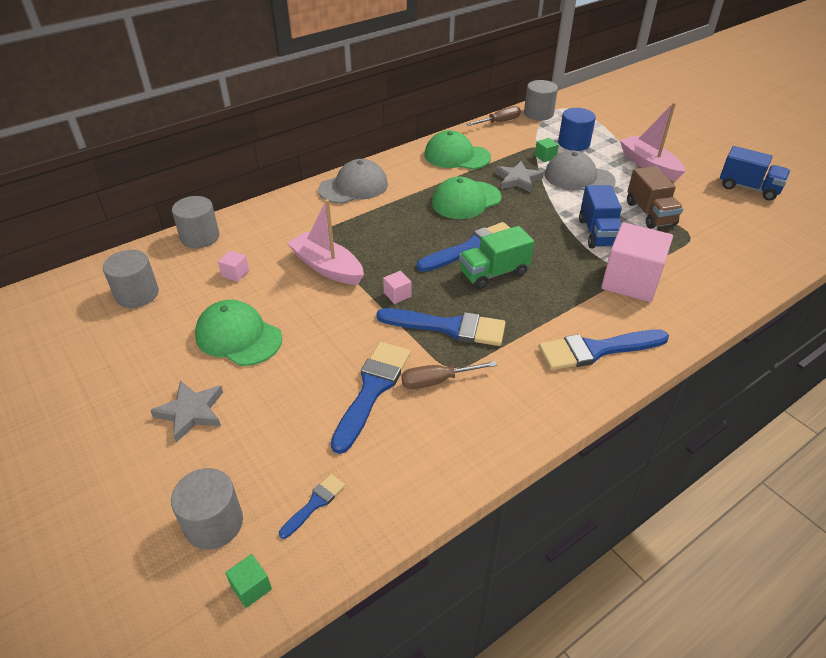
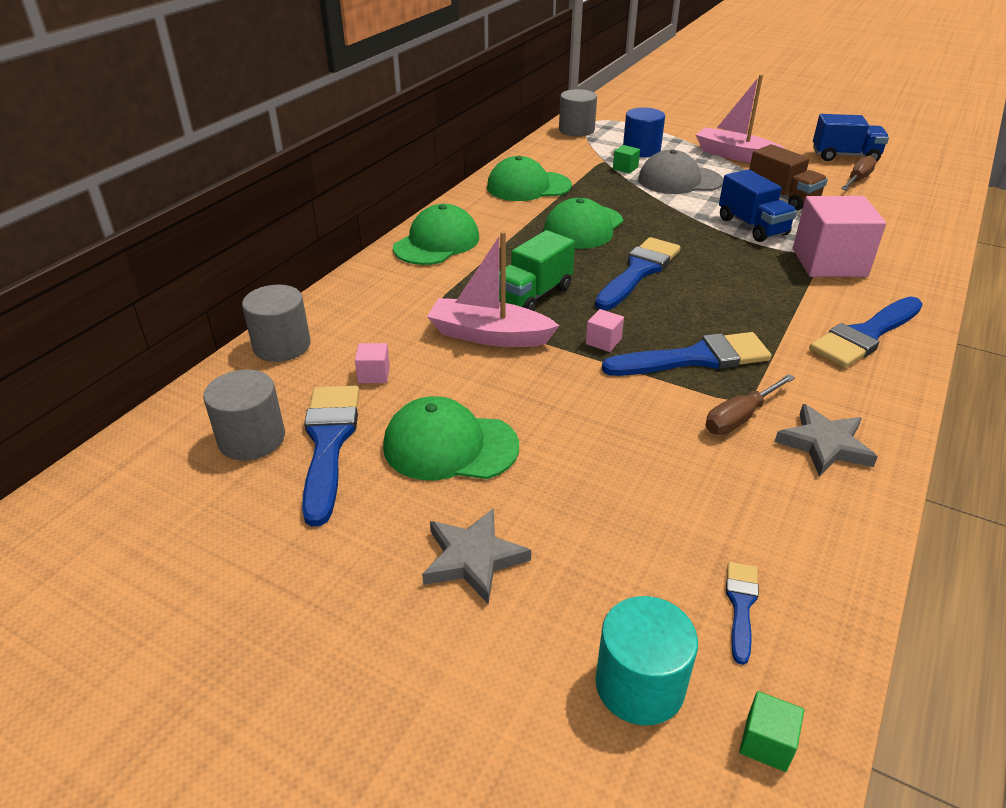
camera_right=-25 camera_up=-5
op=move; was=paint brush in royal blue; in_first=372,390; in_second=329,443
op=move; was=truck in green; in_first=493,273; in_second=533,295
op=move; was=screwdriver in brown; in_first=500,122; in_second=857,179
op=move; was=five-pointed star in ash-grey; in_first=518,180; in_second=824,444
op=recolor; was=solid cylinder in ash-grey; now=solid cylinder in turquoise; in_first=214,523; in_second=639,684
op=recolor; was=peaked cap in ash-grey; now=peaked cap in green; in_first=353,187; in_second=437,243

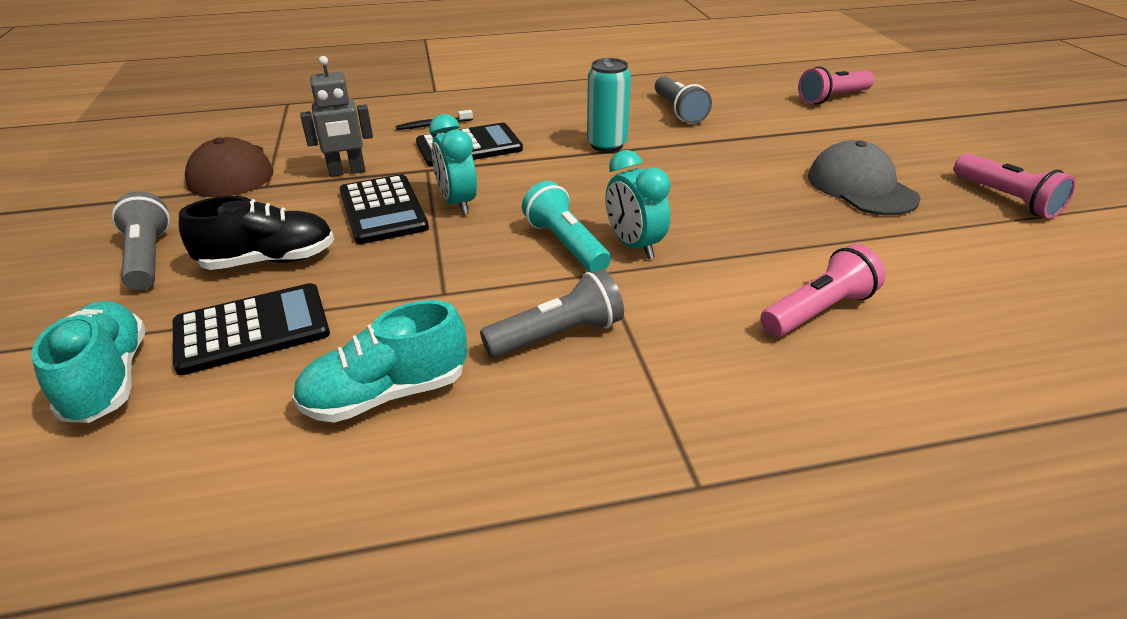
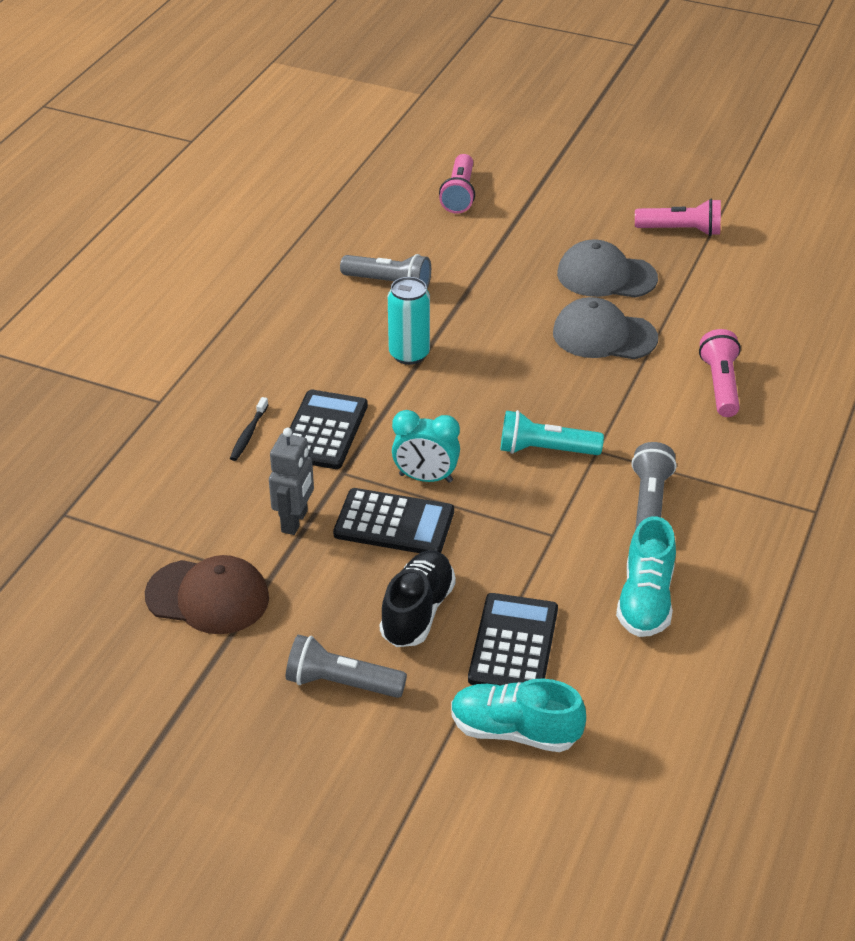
camera_right=-55 camera_up=5
op=delete; was=alarm clock in turquoise; in_first=634,246
op=insert; now=peaked cap in ash-grey; in_second=604,335

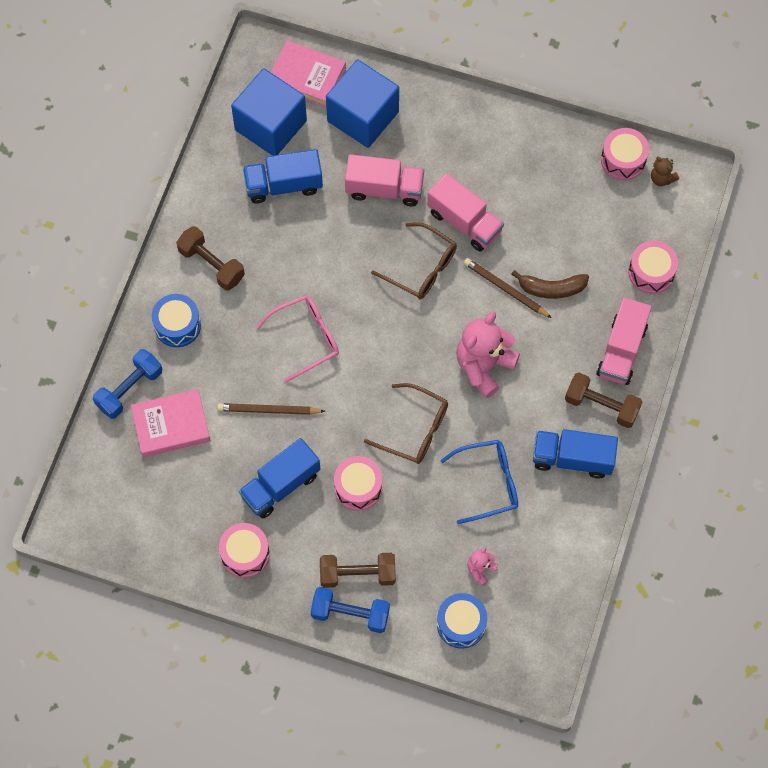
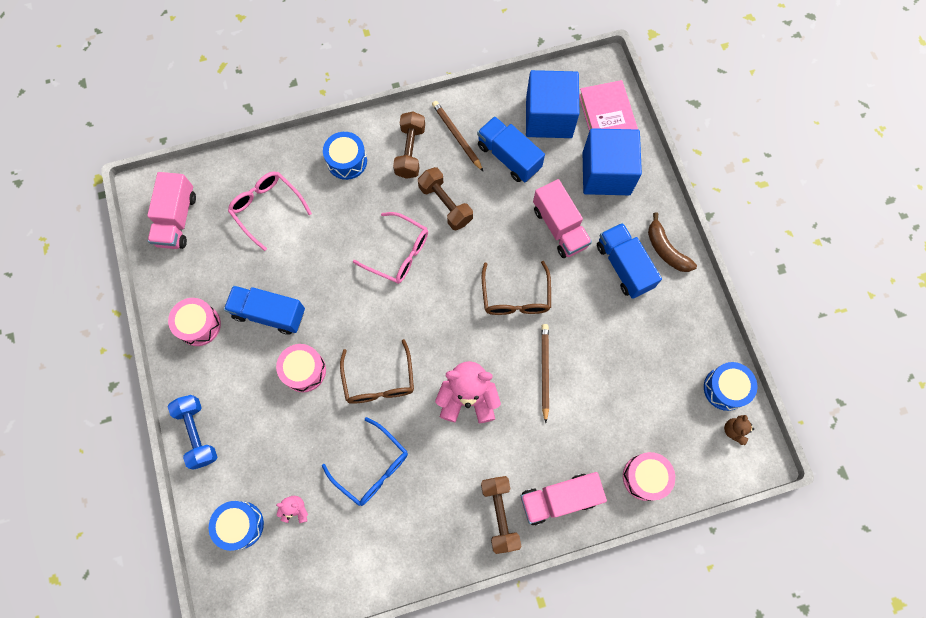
camera_right=55 camera_up=5
op=delete; was=free weight in royal blue; in_first=129,389
op=move; was=lead pencil in brown; in_first=269,410; in_second=457,136
op=move; was=free weight in brown; in_first=357,574; in_second=445,204
op=move; was=truck in rosy; in_first=464,222; in_second=177,219
op=move; was=banana fruit in brown; in_first=551,288; in_second=666,249
op=move; was=truck in royal blue; in_first=572,458; in_second=624,266
op=replace; was=book in rosy; now=spectacles in rosy; in_first=171,425; in_second=267,208
op=recolor; was=toy drum in rosy; now=toy drum in royal blue; in_first=623,160; in_second=725,388

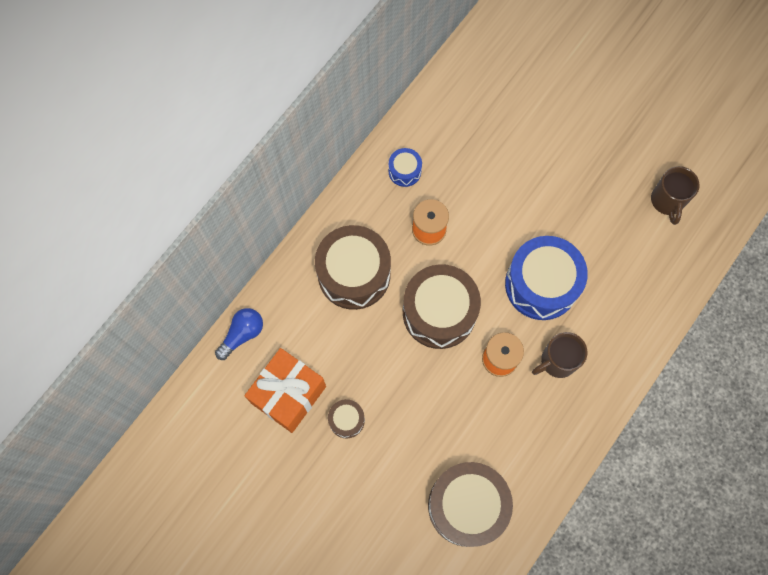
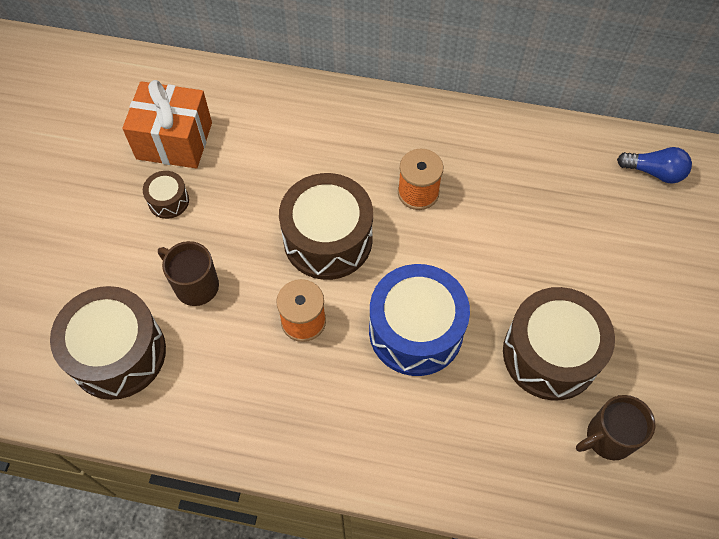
camera_right=65 camera_up=-10
op=delete; was=toy drum in royal blue; in_first=404,171
op=move; was=light bulb in royal blue; in_first=242,334; in_second=654,172
op=move; was=toy drum in brown; in_first=354,274; in_second=550,354
op=move; was=tea mug in brown; in_first=557,361; in_second=195,285

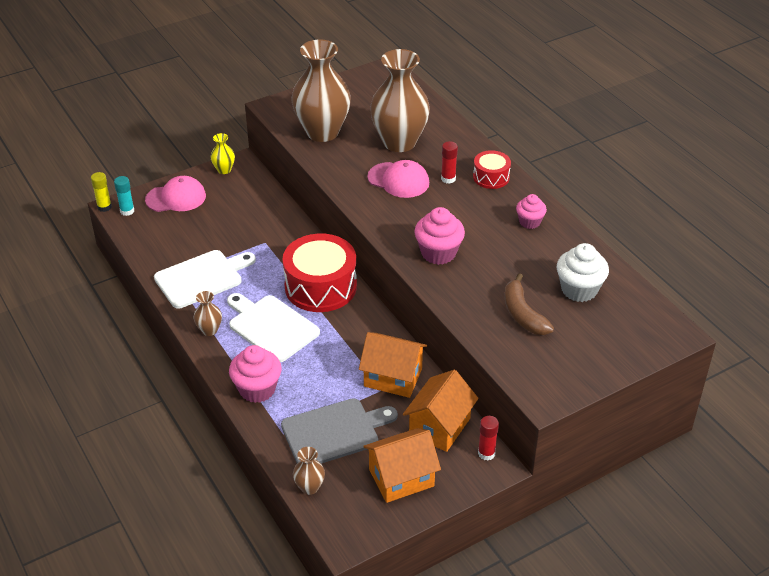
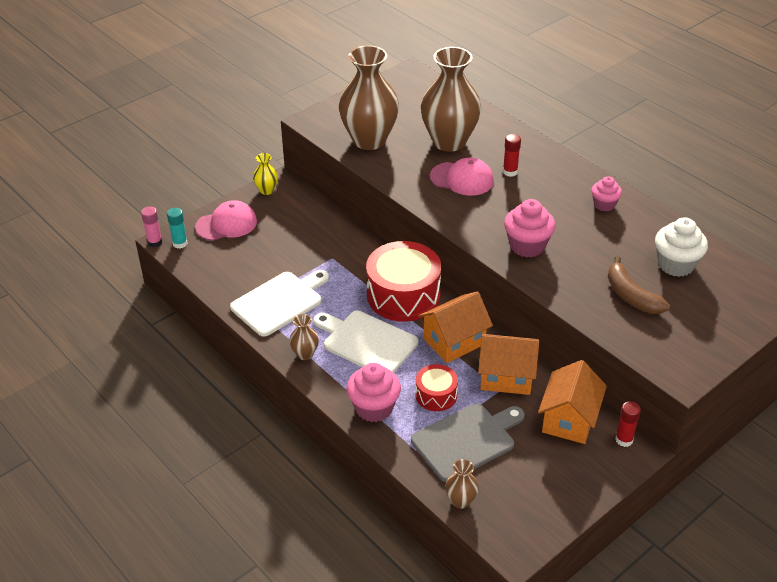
camera_right=-10 camera_up=0
op=move; was=cottage in bright orange; in_first=401,478; in_second=454,341
op=move; was=toy drum in crimson; in_first=491,177; in_second=436,395
op=recolor; was=glue in golden; now=glue in rosy; in_first=104,207; in_second=155,242

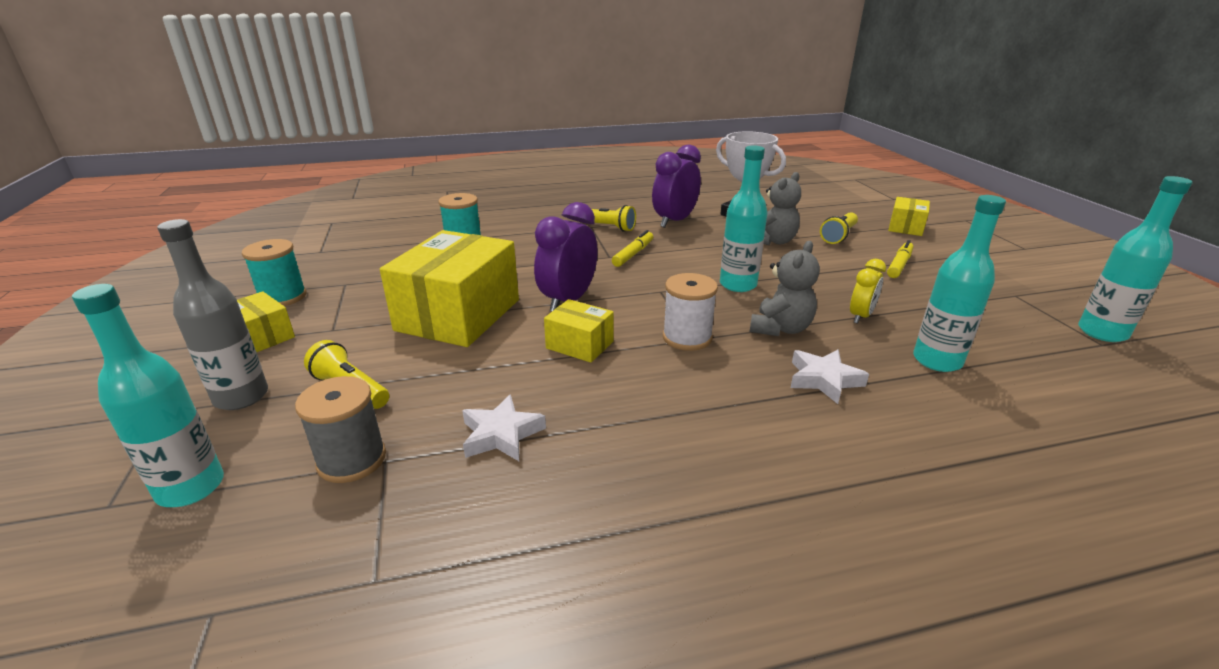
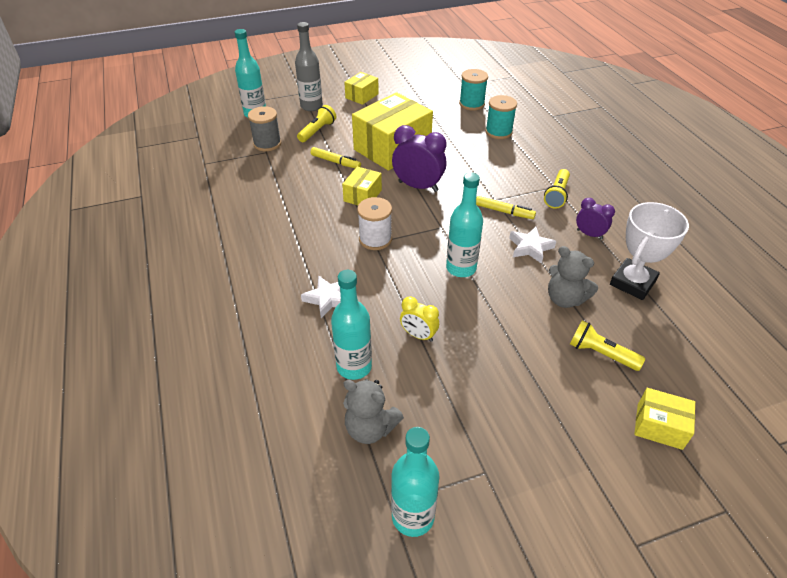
camera_right=85 camera_up=15
op=move; was=spool in turquoise; in_first=283,297; in_second=471,104
op=move; was=five-pointed star in white; in_first=501,434; in_second=530,247
op=move; was=stuffed bear in ash-grey; in_first=780,328; in_second=370,428
op=move; was=marker in golden; in_first=899,265; in_second=335,162
op=rotate; was=box in golden; in_first=458,315; in_second=392,148; clockwise=-60
op=resize; was=alarm clock in royal purple; in_first=674,221; in_second=589,234; ratio=0.58

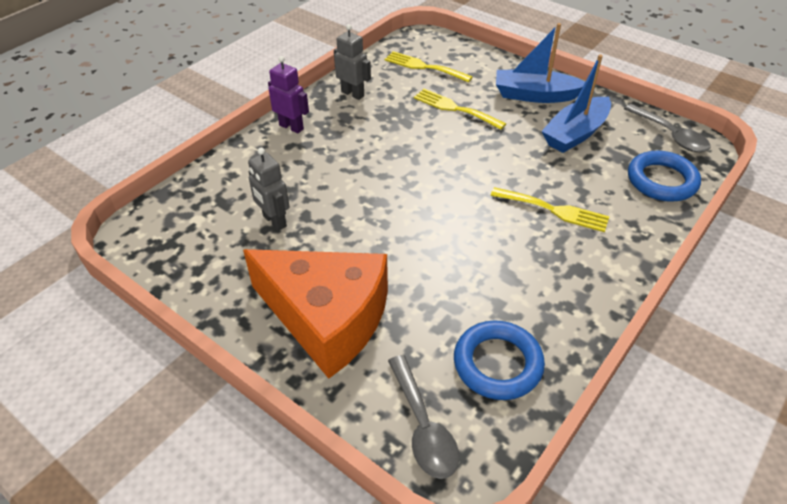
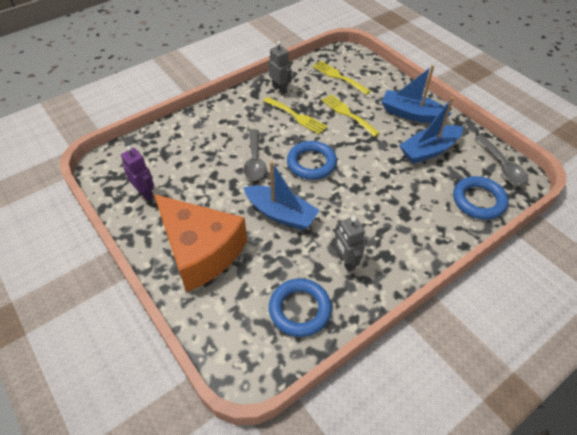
camera_right=15 camera_up=5
op=insert; now=sailboat in royal blue; in_second=281,214
op=insert; now=hoop in royal blue; in_second=311,163
op=move; was=robot figure in ash-grey; in_first=274,221; in_second=346,261
op=move; was=robot figure in royal purple; in_first=291,127; in_second=145,193
op=move; was=spoon in ash-grey; in_first=423,426; in_second=255,161
op=move; was=fork in golden; in_first=554,210; in_second=297,116

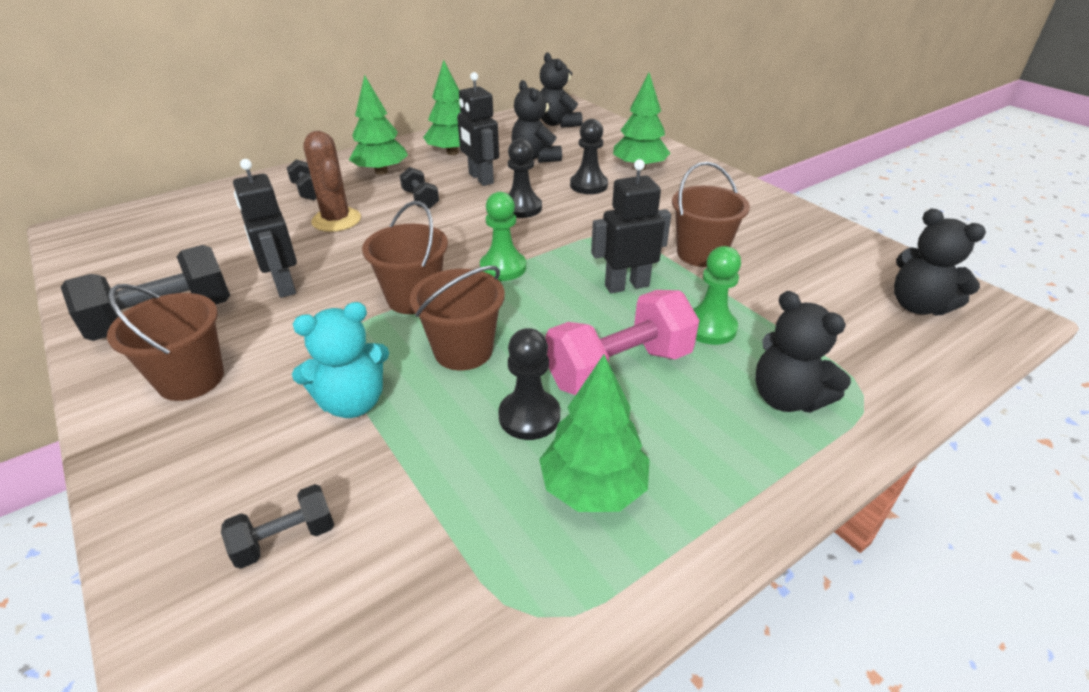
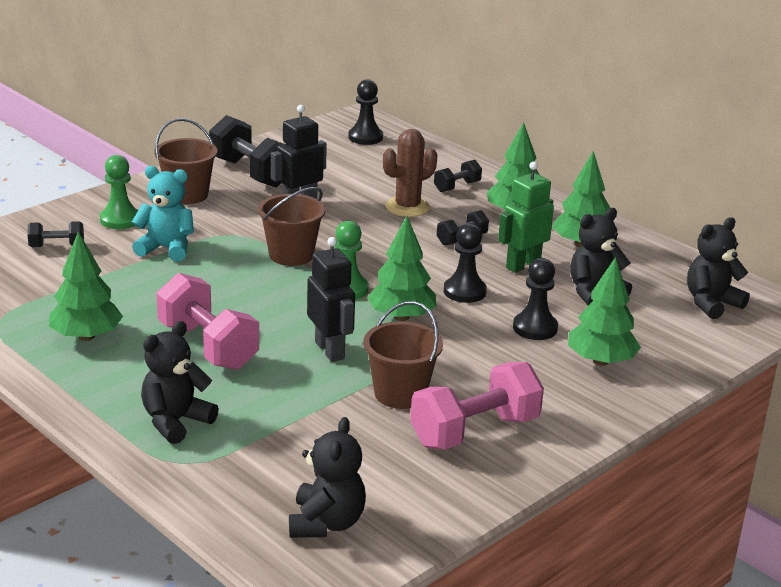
camera_right=80 camera_up=-10
op=delete; was=sand bucket in brown; in_first=463,351
op=insert; now=toy tree in green; in_second=401,317
op=insert; now=free weight in rosy; in_second=474,431
op=move; was=pawn in jet-black; in_first=529,416; in_second=365,137
op=move; was=pawn in green; in_first=709,328; in_second=120,220
op=recolor; was=robot figure in jet-black; now=robot figure in green; in_first=480,178; in_second=522,265
op=rotate; was=free weight in jet-black; in_first=285,539; in_second=57,246; clockwise=-60
op=rotate; was=stuffed bear in turquoise; in_first=352,402; in_second=166,248; clockwise=135
op=rotate; was=stuffed bear in jet-black; in_first=918,306; in_second=326,523; clockwise=150

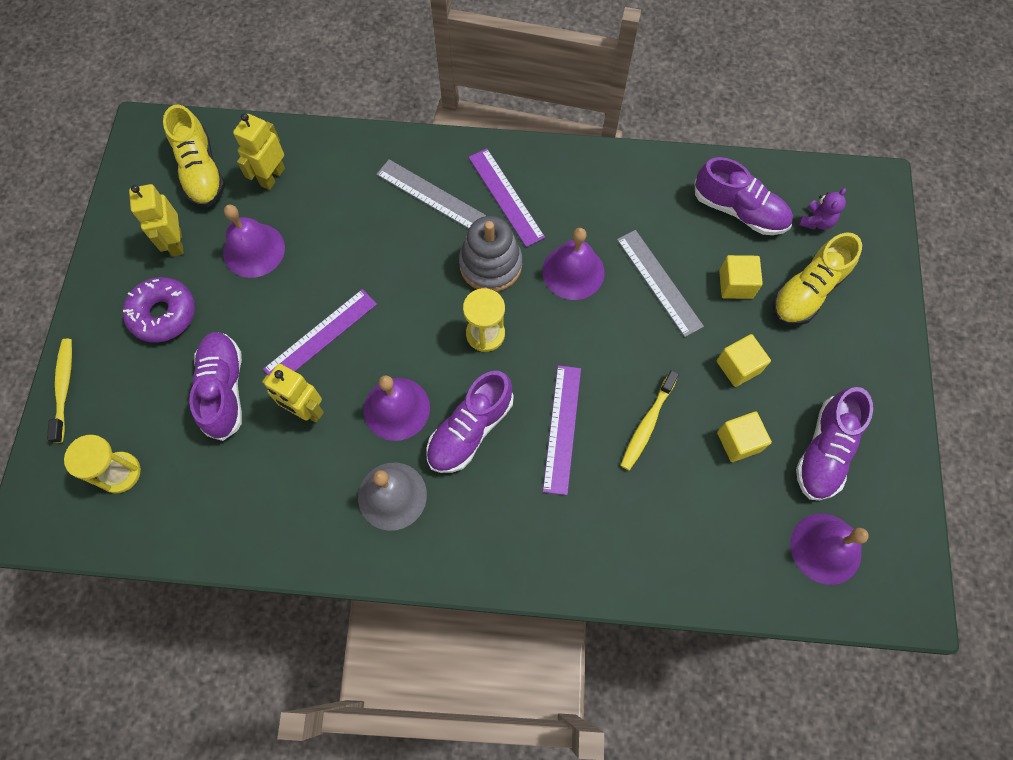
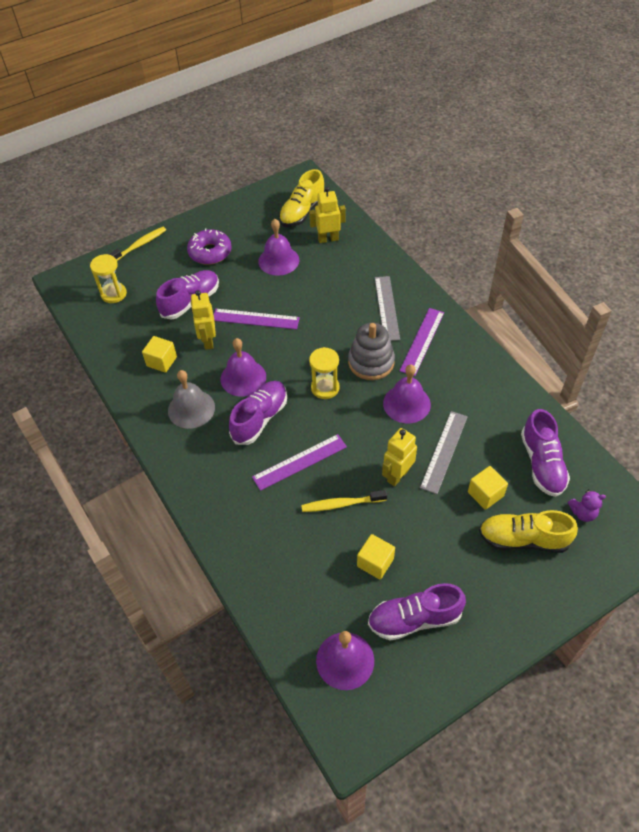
camera_right=55 camera_up=-15
op=move; was=robot figure in golden; in_first=176,242; in_second=397,475
op=move; was=block in golden; in_first=738,366; in_second=161,361
op=rotate; was=shoe in royal purple; in_first=470,430; in_second=260,418; clockwise=120

